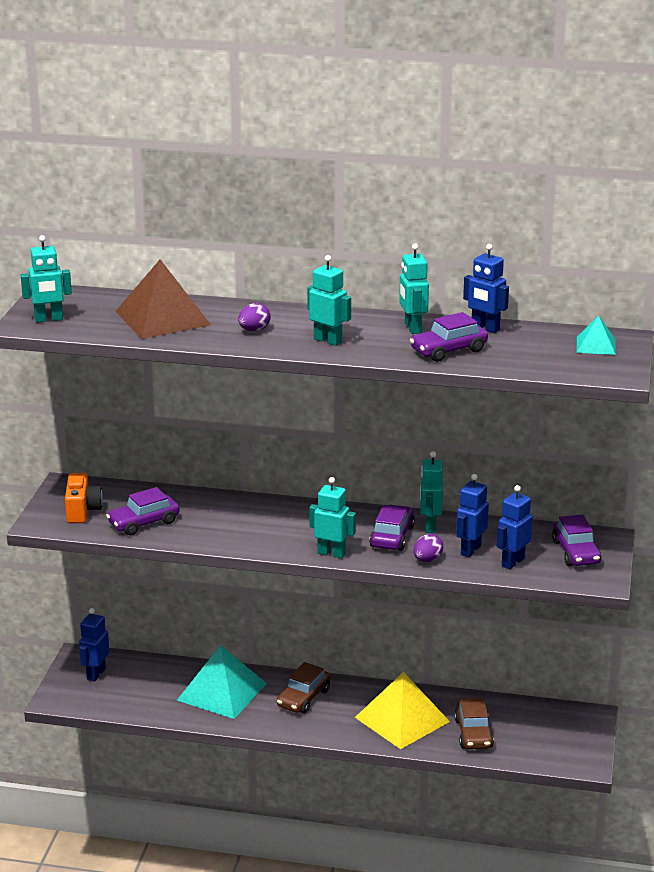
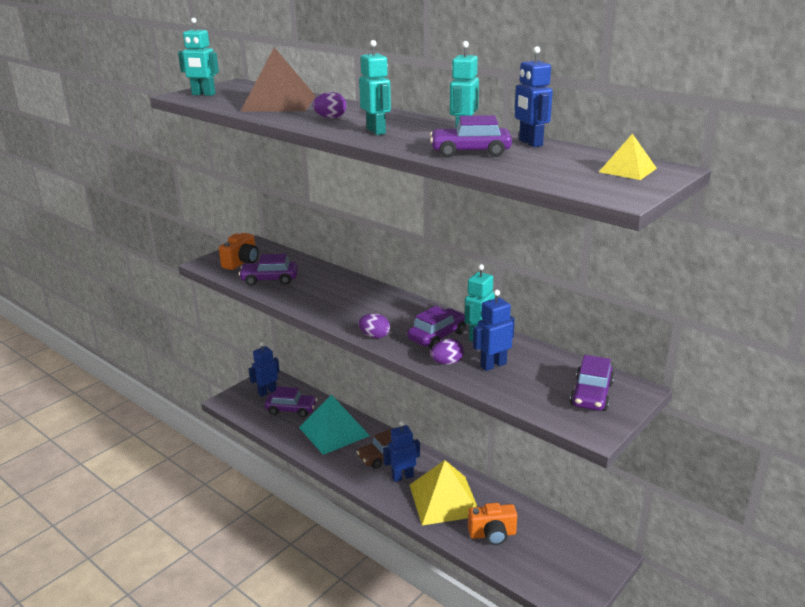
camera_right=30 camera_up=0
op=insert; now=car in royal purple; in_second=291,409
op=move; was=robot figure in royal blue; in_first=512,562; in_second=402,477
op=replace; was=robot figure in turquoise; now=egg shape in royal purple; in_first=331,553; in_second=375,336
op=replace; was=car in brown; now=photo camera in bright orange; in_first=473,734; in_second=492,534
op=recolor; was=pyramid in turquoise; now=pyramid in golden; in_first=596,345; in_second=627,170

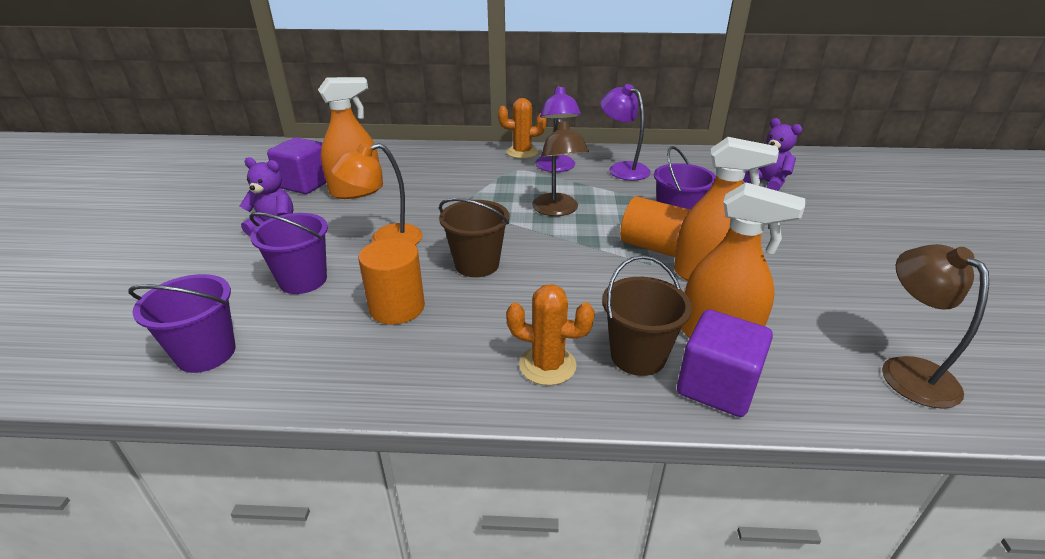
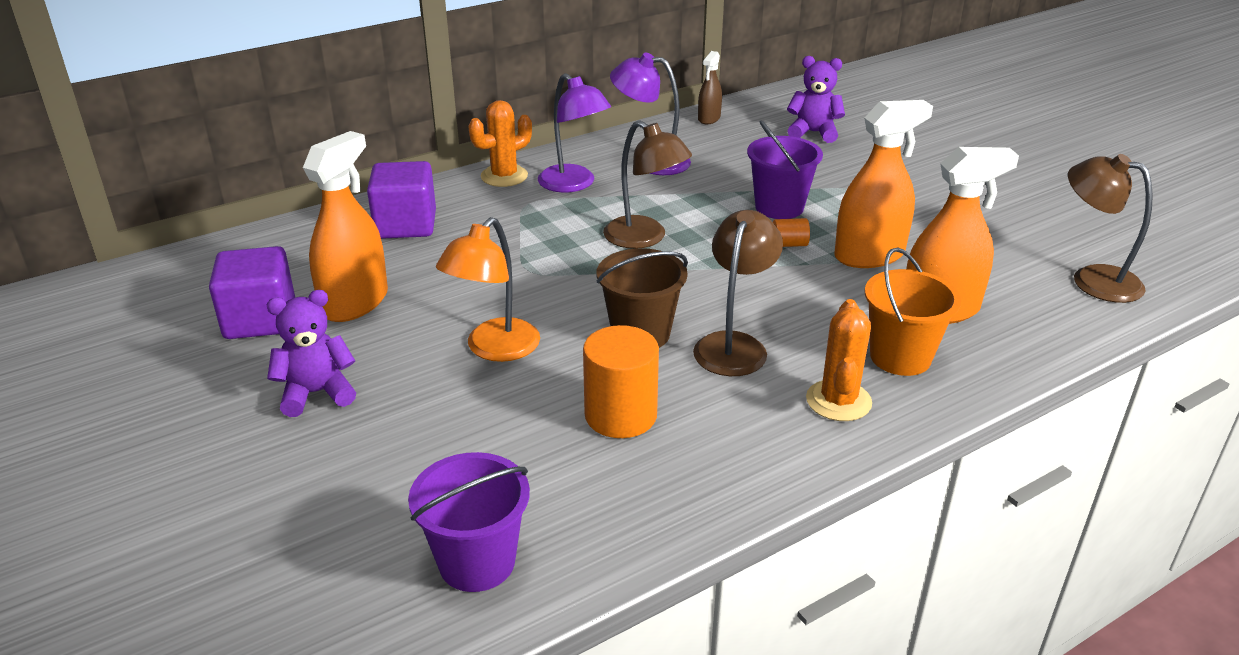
camera_right=-35 camera_up=0
op=delete; was=sand bucket in royal purple; in_first=303,280
op=insert; now=reading lamp in brown; in_second=734,345
op=insert; now=sprayer in brown; in_second=709,118
op=move; was=block in royal purple; in_first=717,386; in_second=406,225
op=recolor; was=sand bucket in brown; now=sand bucket in bright orange; in_first=638,356; in_second=900,357
op=rotate; was=saguaro cactus in bright orange; in_first=547,365; in_second=838,401; clockwise=-60
op=resize; was=solid cylinder in bright orange; in_first=652,246; in_second=789,244; ratio=0.48

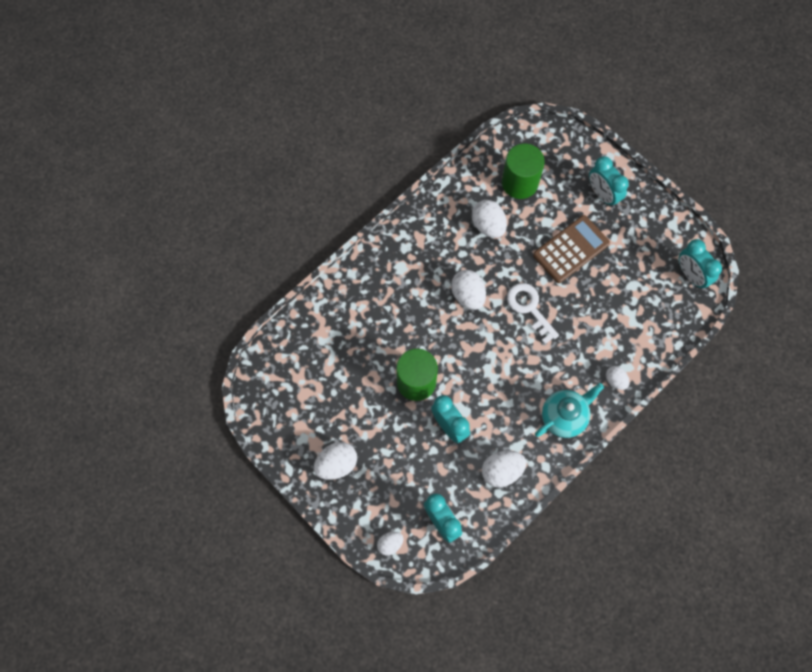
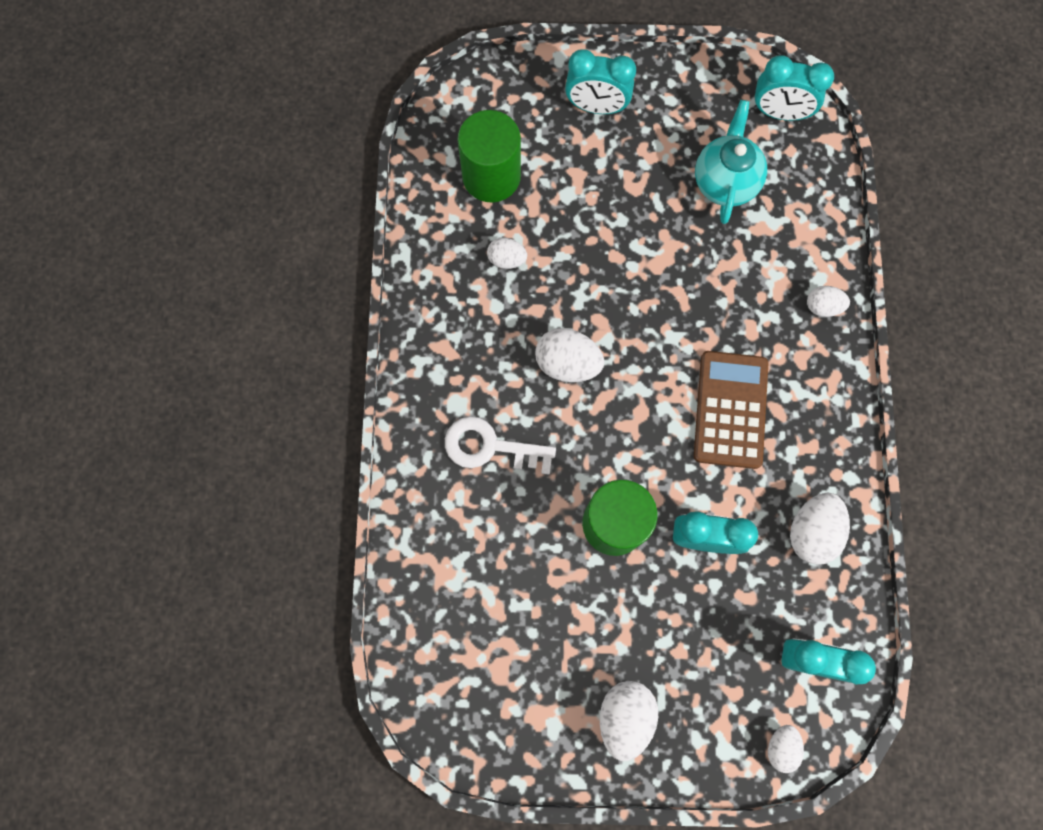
camera_right=-45 camera_up=5
op=move; was=key in white; in_first=529,308; in_second=490,447
op=move; was=calculator in brown; in_first=571,249; in_second=730,410
op=move; was=teapot in turquoise; in_first=564,417; in_second=725,182
op=resize; was=egg shape in white; in_first=488,225; in_second=506,259; ratio=0.6

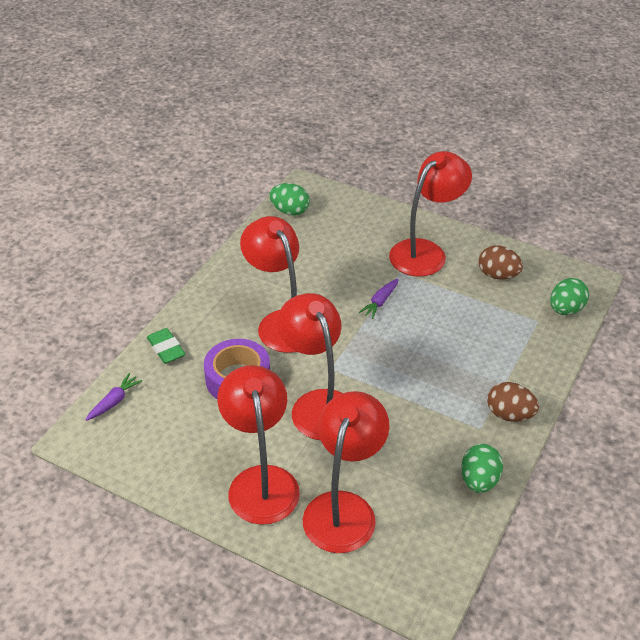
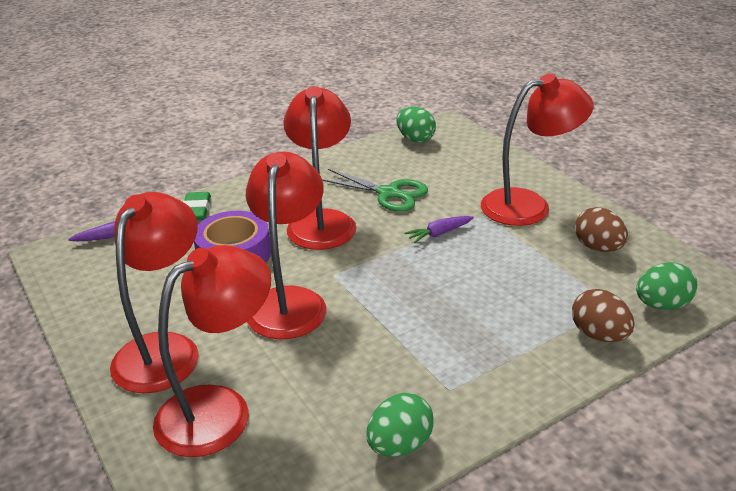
camera_right=30 camera_up=-10
op=insert; now=scissors in green; in_second=388,193
op=move; was=egg shape in brown; in_first=509,414; in_second=599,335

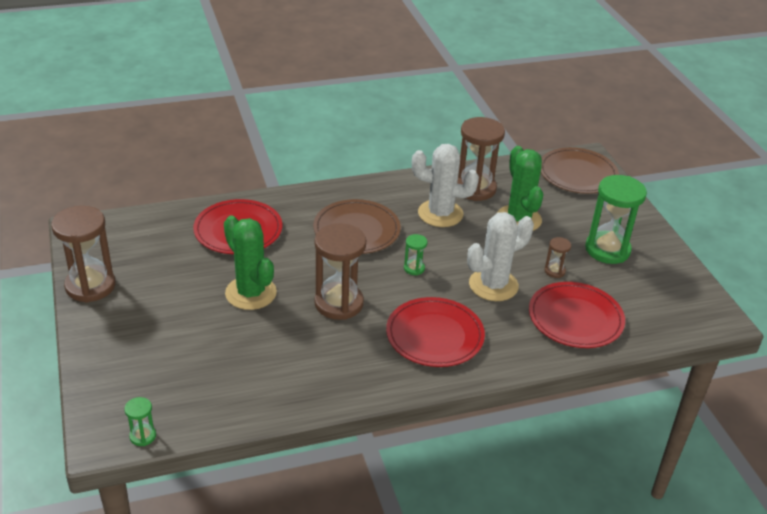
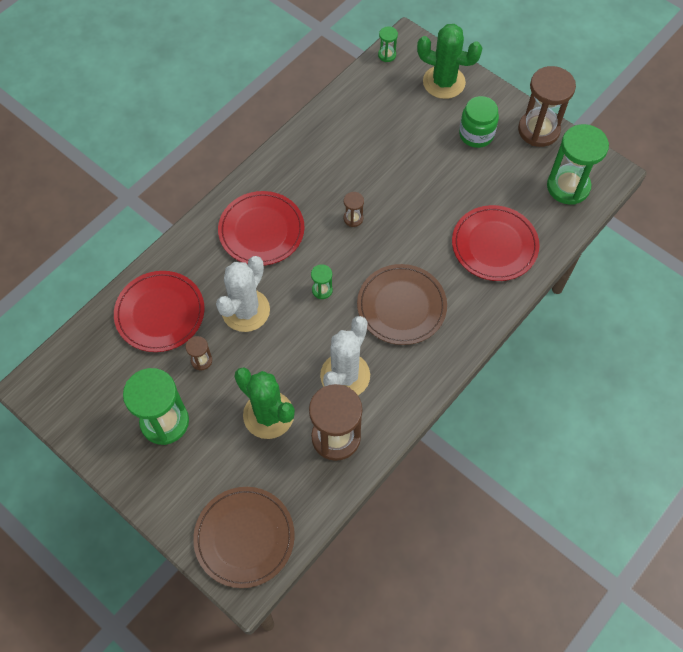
camera_right=150 camera_up=25
op=insert; now=preserve jar in green; in_second=476,134
op=insert; now=sand timer in green; in_second=568,187
op=move; was=saguaro cactus in green; in_first=251,293; in_second=444,82
op=rotate; was=saguaro cactus in white; in_first=440,214; in_second=345,375; clockwise=-45
op=resize; was=sand timer in brown; in_first=339,303; in_second=353,218; ratio=0.45

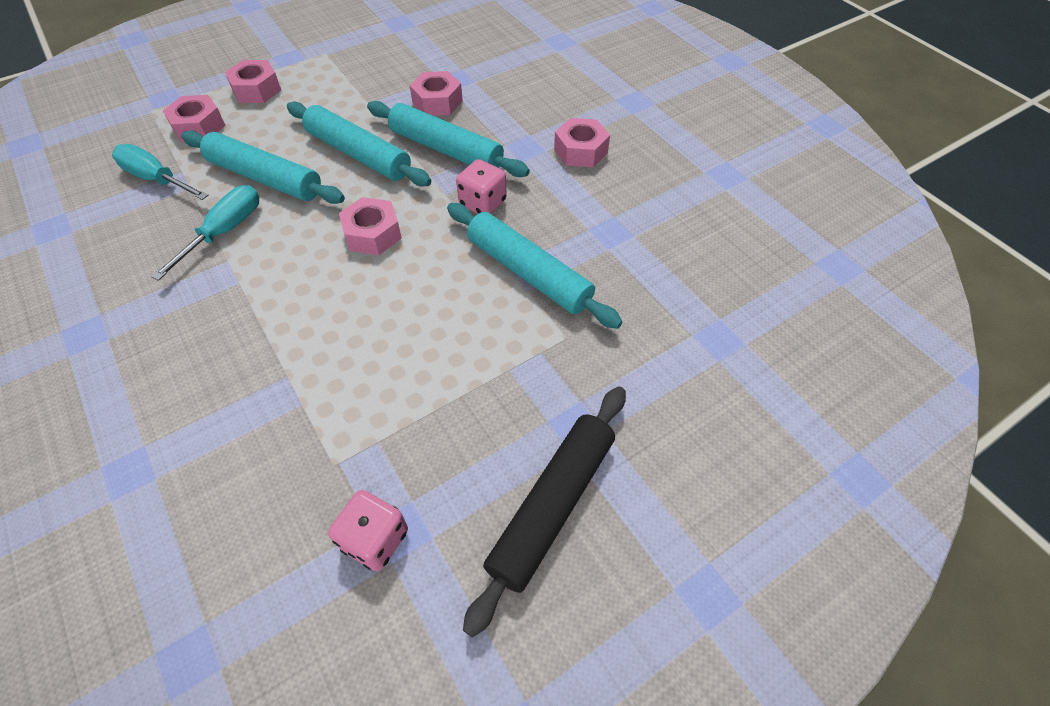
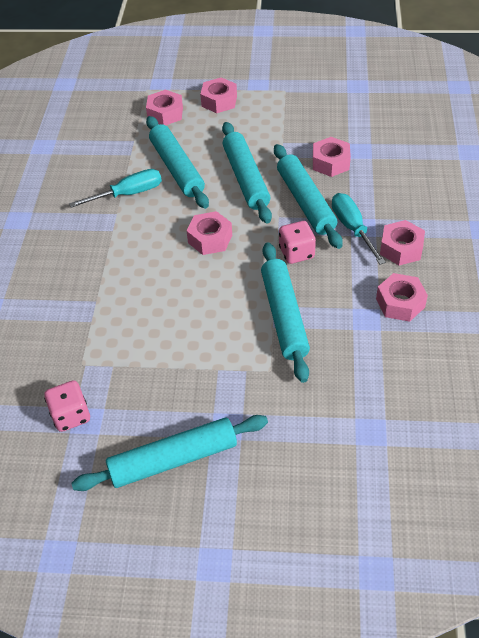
camera_right=40 camera_up=-5
op=insert; now=hex nut in rosy; in_second=400,303
op=move; was=screwdriver in turquoise; in_first=156,179; in_second=352,228
op=recolor; was=dough roller in jet-black; now=dough roller in turquoise; in_first=551,505; in_second=173,459

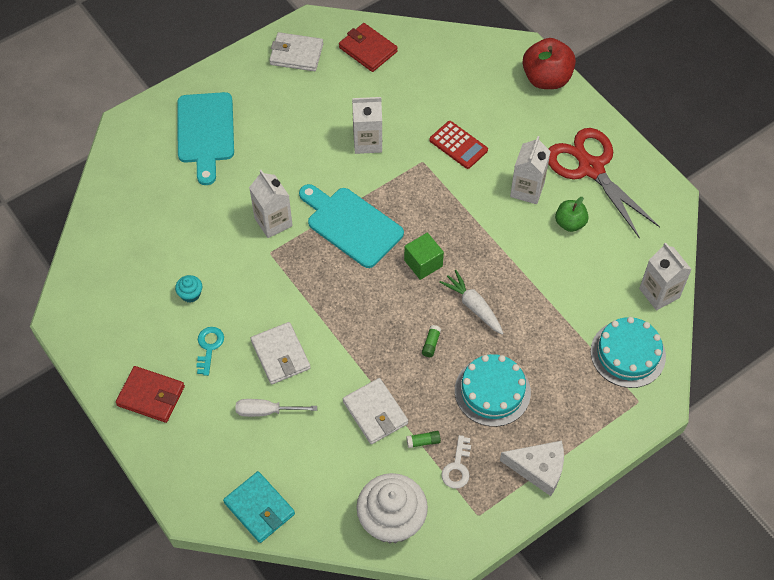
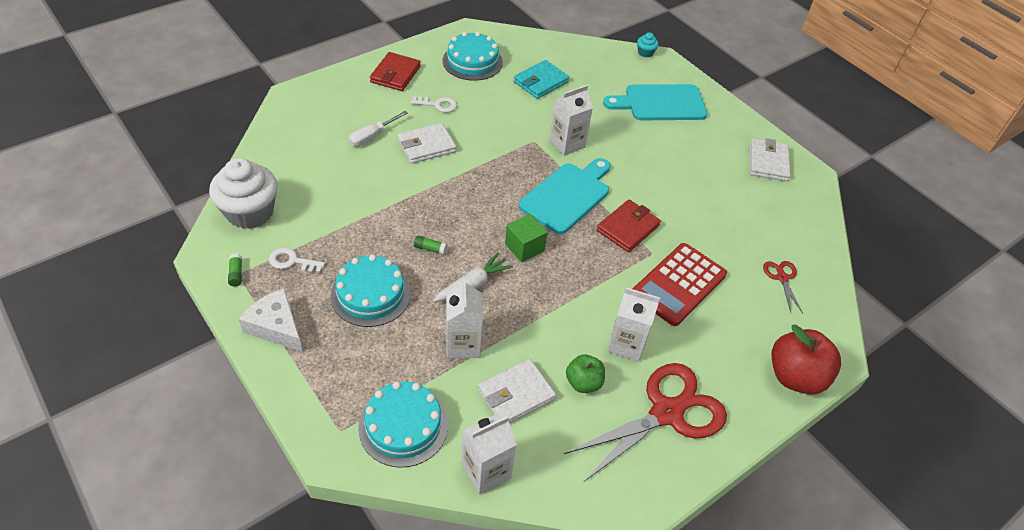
camera_right=85 camera_up=-10
op=insert; now=gateau in turquoise; in_second=472,61
op=insert; now=scissors in crimson; in_second=782,278
op=move; was=cupcake in turquoise; in_first=190,294; in_second=645,52
op=move; was=card wallet in turquoise; in_first=259,508; in_second=541,82
op=move; was=card wallet in crimson; in_first=368,50; in_second=628,228
op=move; was=card wallet in white; in_first=375,413; in_second=516,394
op=move; was=carton in white; in_first=367,142; in_second=463,344
op=move; was=glue in green; in_first=423,442; in_second=236,274
op=recolor; was=key in turquoise; now=key in white; in_first=209,347; in_second=438,105
op=rotate; was=screwdriver in white; in_first=266,411; in_second=372,136; clockwise=-135
op=rotate; was=cheese wedge in white; in_first=538,468; in_second=276,327; clockwise=120
op=resize; was=calculator in crimson; in_first=458,145; in_second=678,284; ratio=1.57

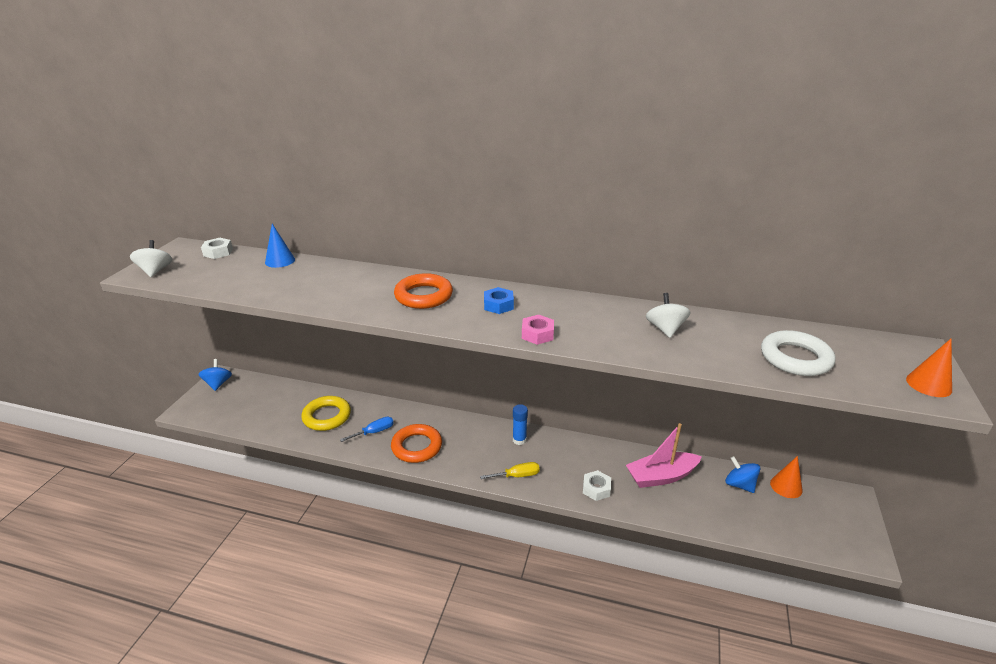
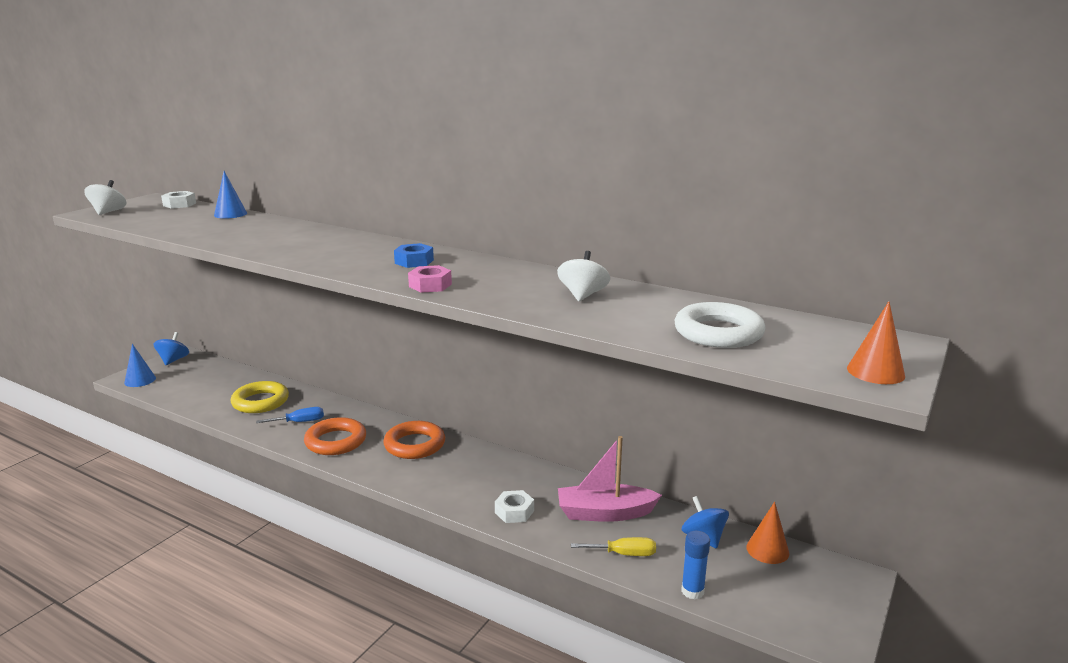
camera_right=15 camera_up=-10
op=insert; now=cone in royal blue; in_second=140,380
op=move; was=hoop in bright orange; in_first=423,296; in_second=414,445
op=move; was=screwdriver in golden; in_first=517,476; in_second=624,554
op=move; was=glue in royal blue; in_first=519,440; in_second=692,591

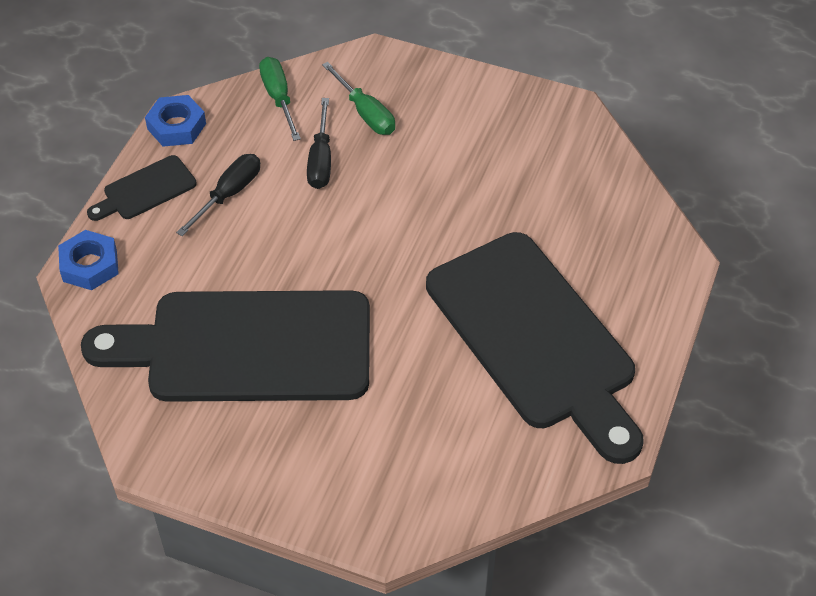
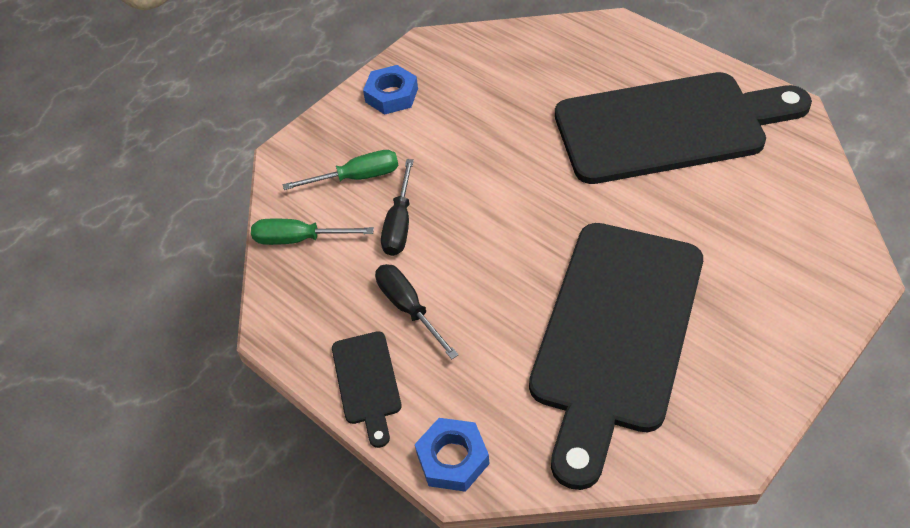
camera_right=-65 camera_up=0
op=move; was=hex nut in royal blue; in_first=176,126; in_second=391,95
op=rotate; was=screwdriver in jet-black; in_first=321,160; in_second=399,224; clockwise=75

